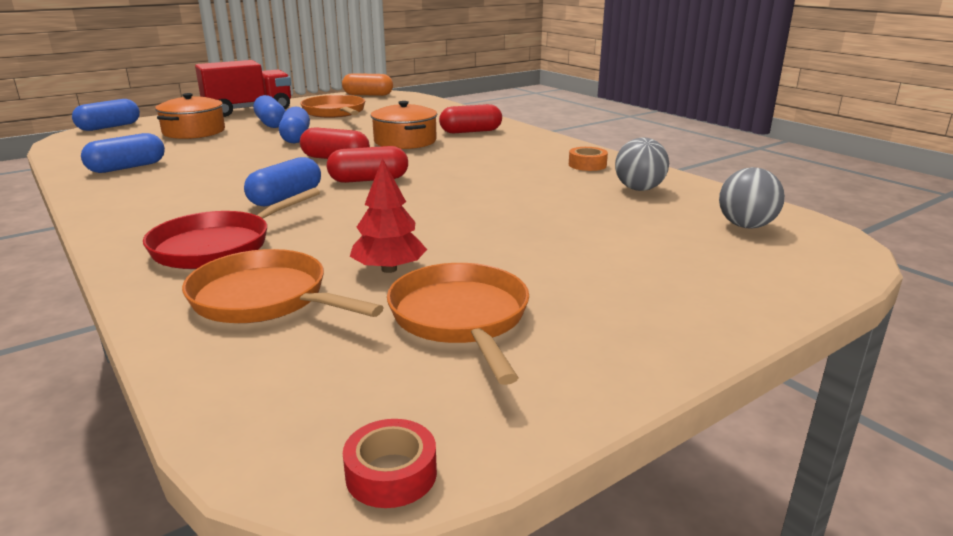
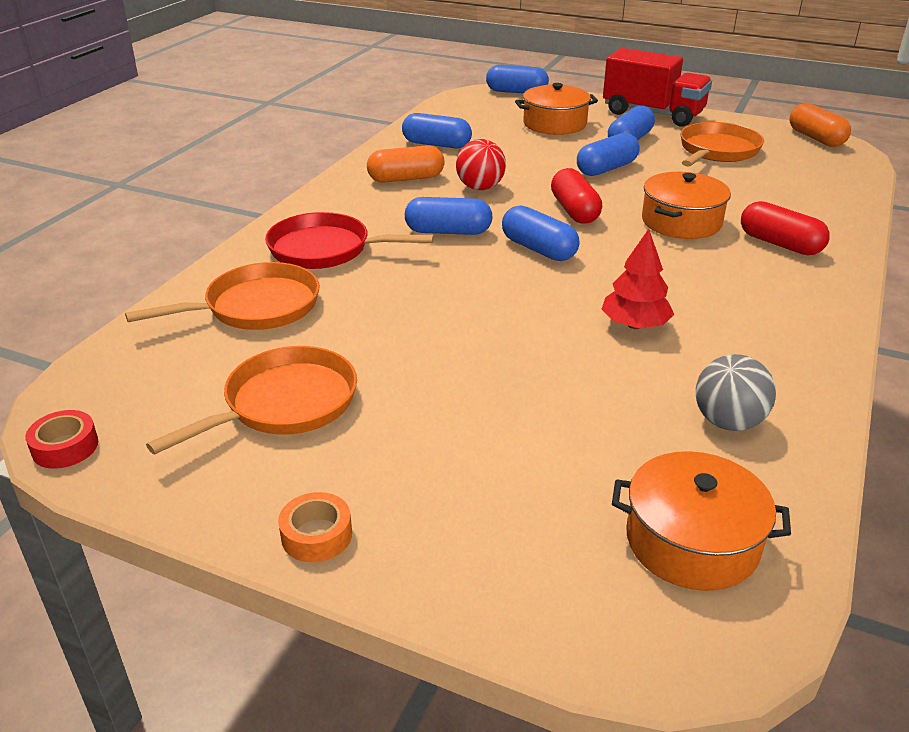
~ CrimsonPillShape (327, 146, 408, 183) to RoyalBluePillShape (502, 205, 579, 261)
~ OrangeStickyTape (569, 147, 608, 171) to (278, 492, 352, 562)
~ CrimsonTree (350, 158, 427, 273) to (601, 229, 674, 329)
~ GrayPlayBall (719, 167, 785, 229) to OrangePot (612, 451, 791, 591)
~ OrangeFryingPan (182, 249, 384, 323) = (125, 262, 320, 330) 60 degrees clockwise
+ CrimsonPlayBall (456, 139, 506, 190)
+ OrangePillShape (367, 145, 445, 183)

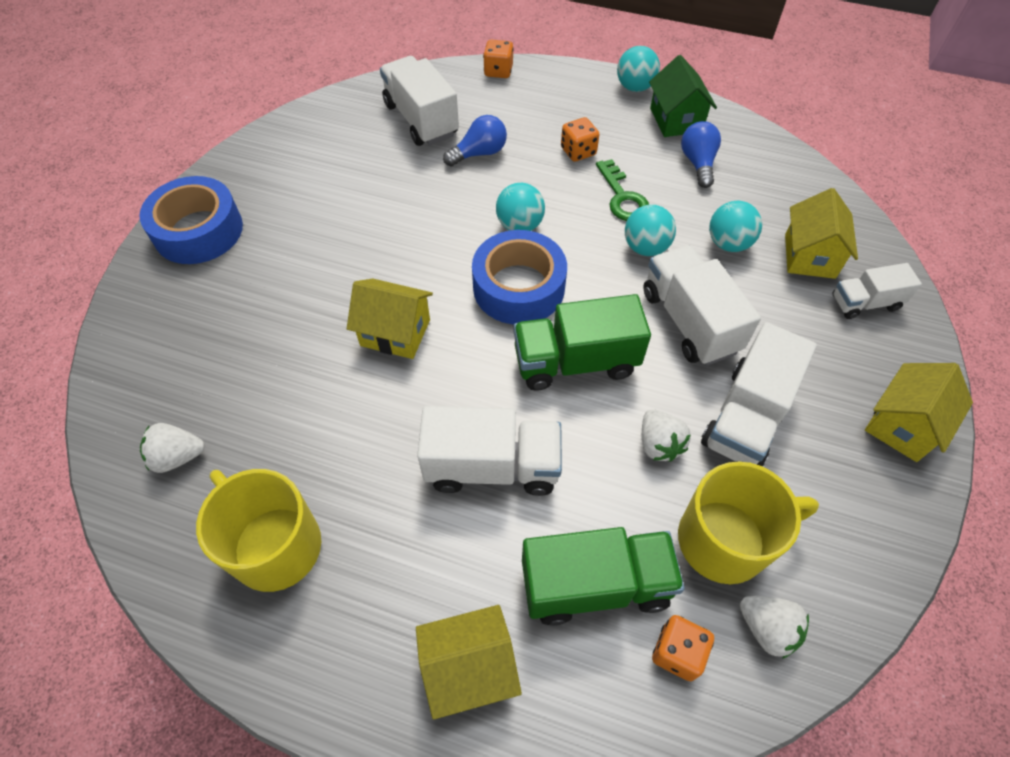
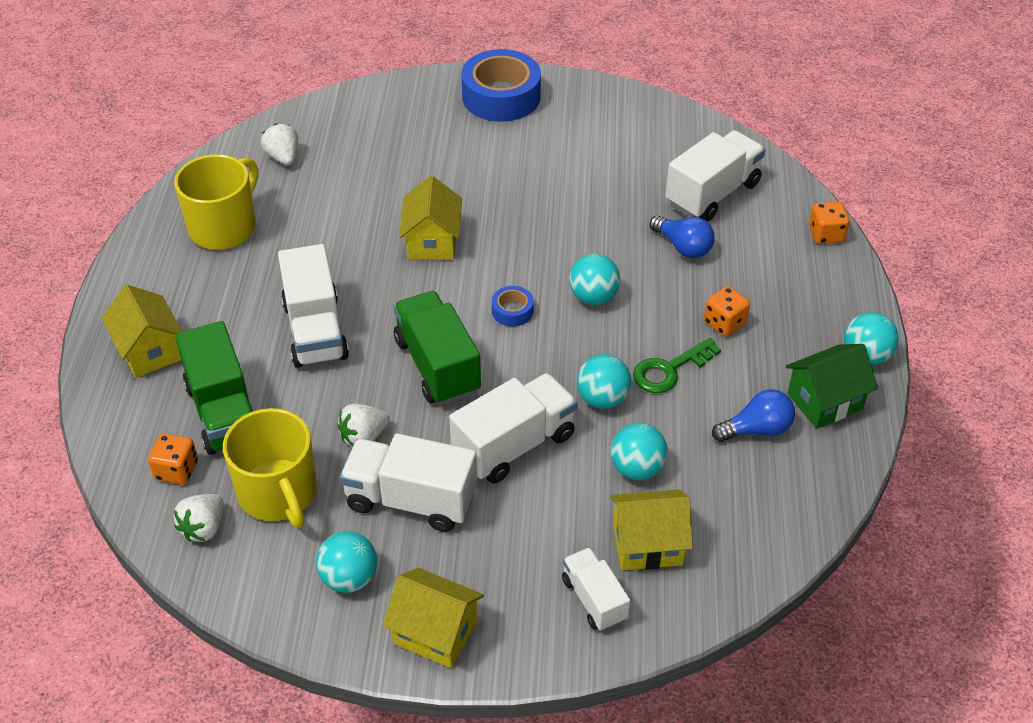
~ RoyalBlueStickyTape (472, 230, 567, 324) = (492, 286, 534, 327) x0.46
+ TurquoisePlayBall (316, 531, 377, 593)

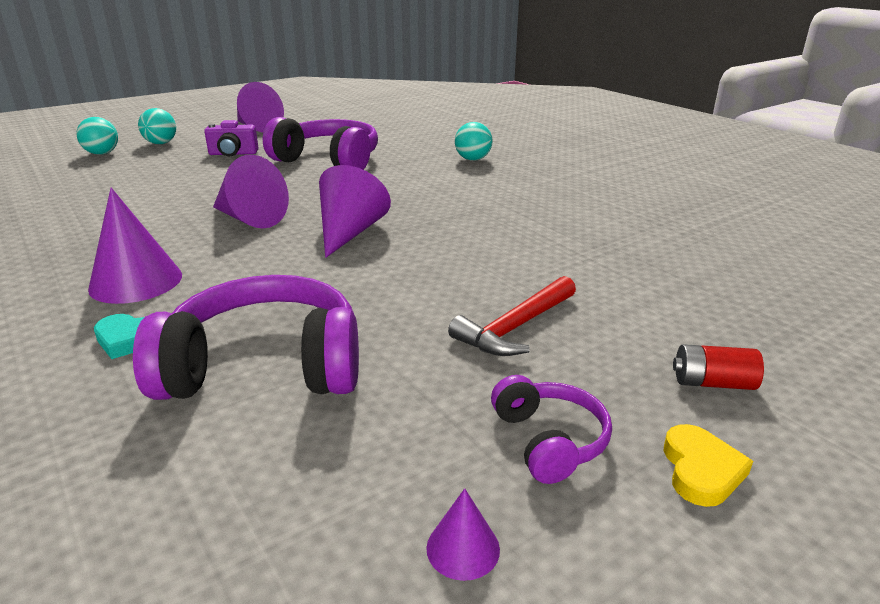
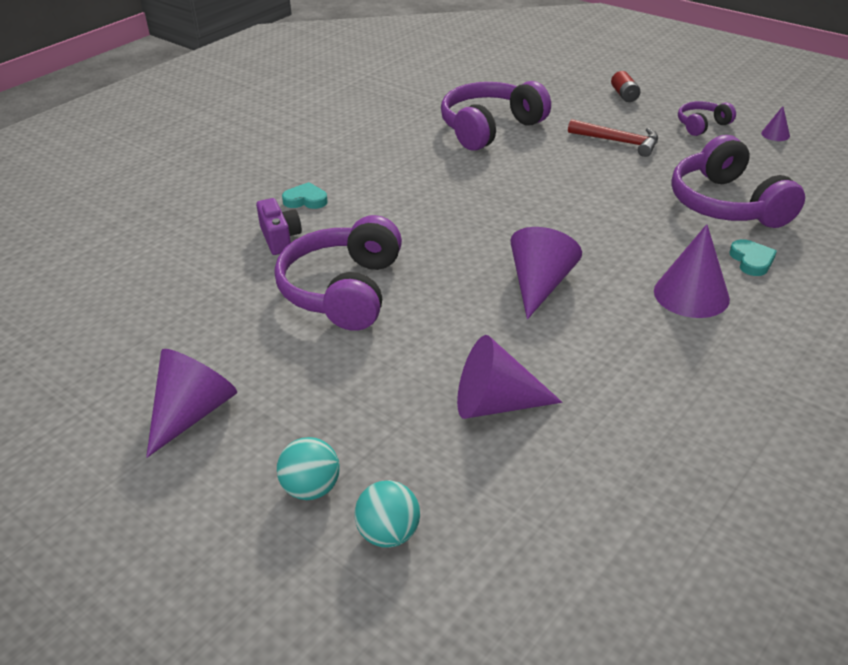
~ PurpleCompactCamera (204, 120, 258, 156) to (256, 198, 302, 255)
~ TurquoisePlayBall (455, 122, 493, 161) to TurquoiseHeartShape (282, 182, 328, 209)
~ PurpleSolidCone (319, 165, 391, 258) to (457, 335, 562, 419)
- YellowHeartShape (664, 424, 753, 507)
+ PurpleOverEarHeadphones (441, 81, 551, 151)

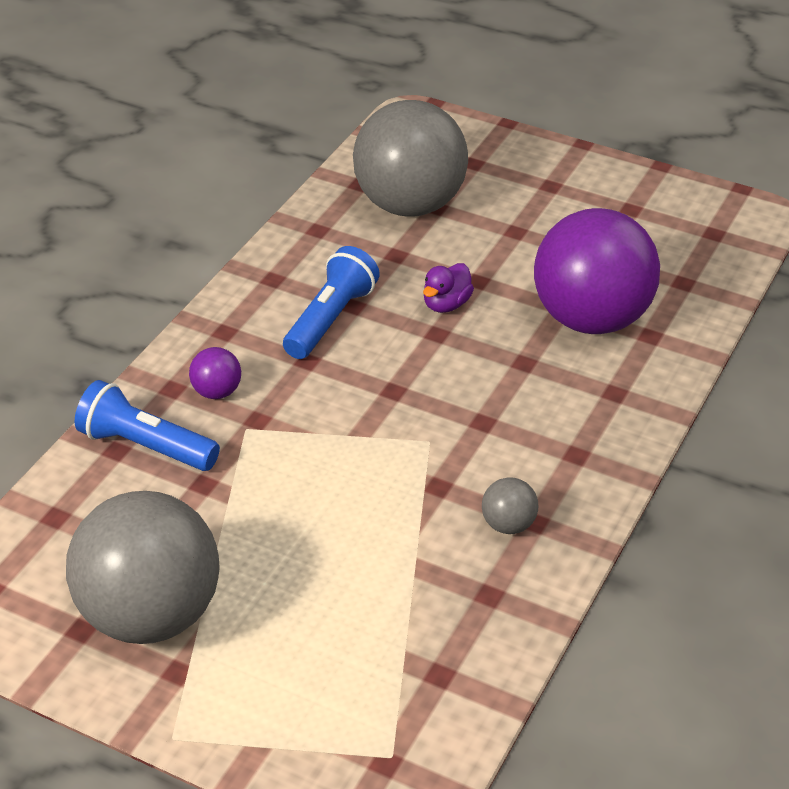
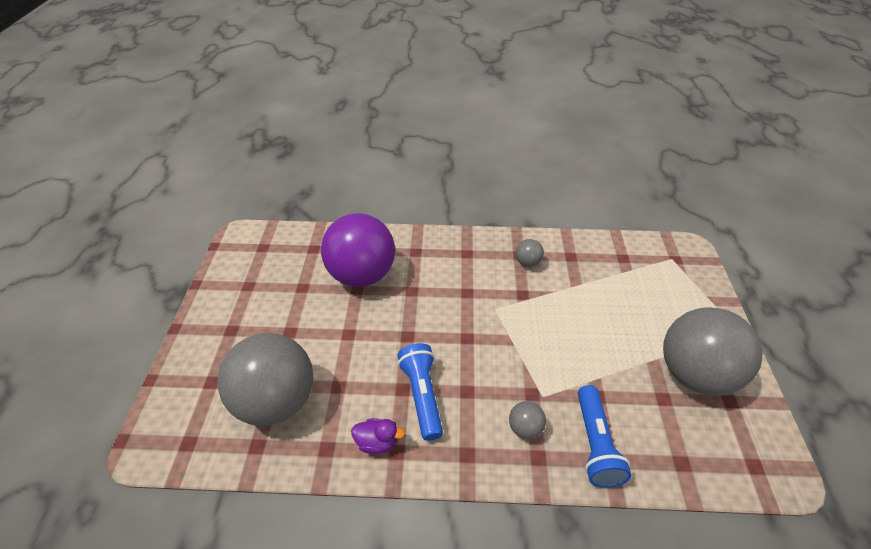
~ RoyalBlueFlashlight (283, 246, 380, 359) = (397, 343, 443, 441) 75 degrees clockwise
~ PurpleToyDuck (423, 263, 474, 313) to (351, 418, 405, 454)
~ PurplePlayBall (189, 347, 241, 399) to GrayPlayBall (509, 401, 546, 439)

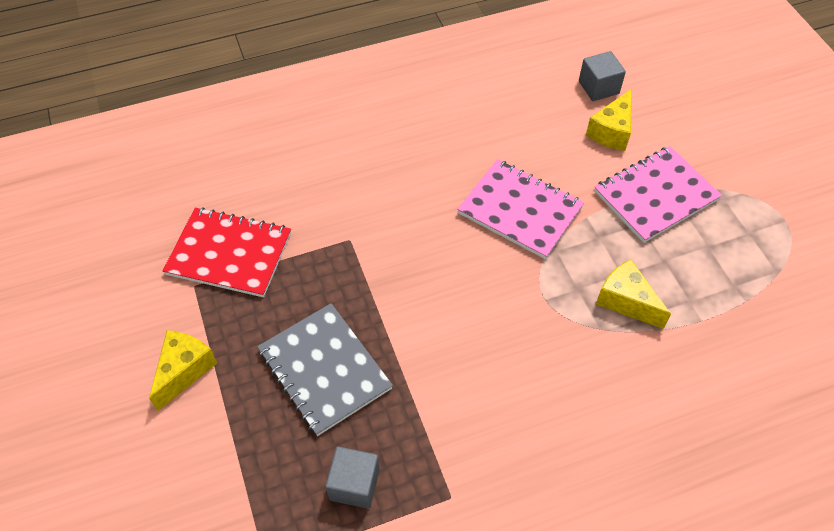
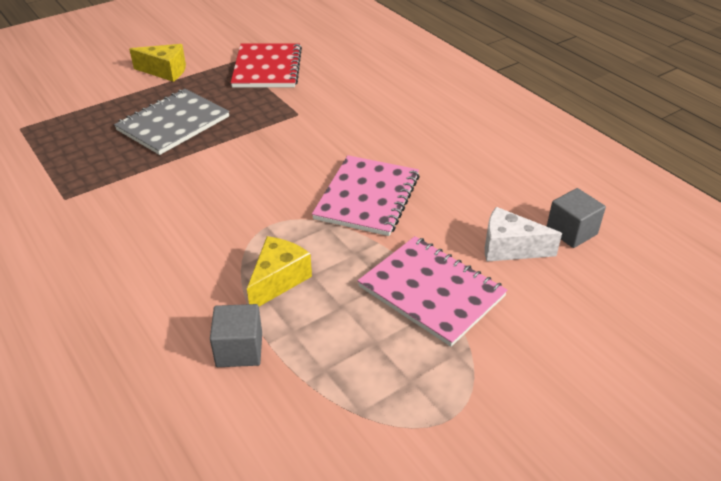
~ YellowPieceOfCheese (586, 89, 632, 151) to SnowWhitePieceOfCheese (485, 207, 562, 262)
~ GraySolidCube (325, 446, 380, 509) to (210, 304, 262, 367)

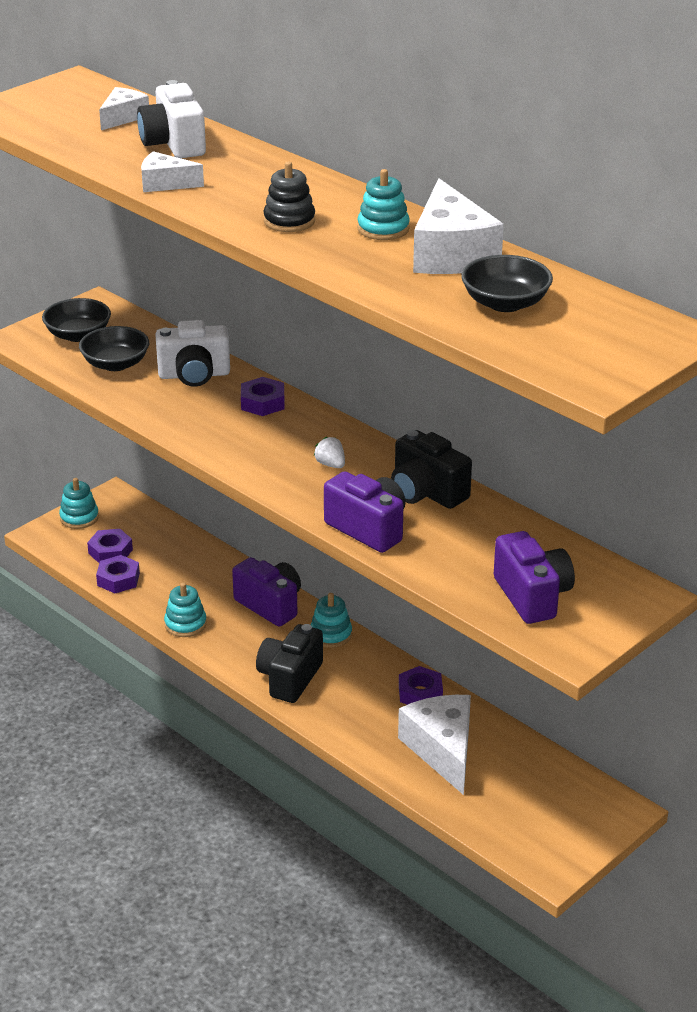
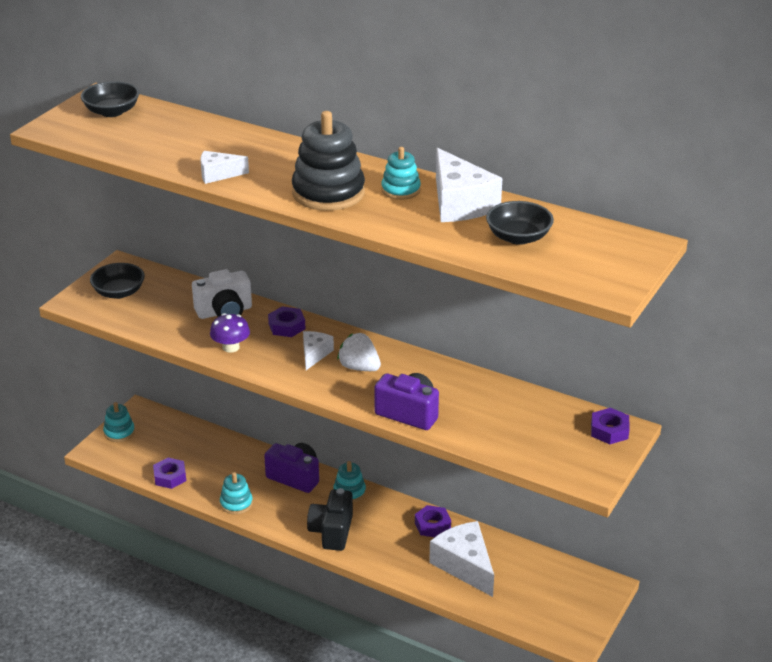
- SnowWhiteCompactCamera (137, 80, 206, 158)
~ SnowWhitePieceOfCheese (99, 87, 149, 130) to (303, 331, 334, 370)
~ JetBlackStackingRings (264, 162, 315, 232) = (292, 111, 365, 211) x1.85
~ JetBlackDeepDish (79, 326, 149, 371) to (81, 81, 139, 117)
- JetBlackCompactCamera (391, 430, 472, 509)
~ SnowWhiteToyStrawberry (314, 437, 345, 468) = (337, 333, 381, 371) x1.67
~ PurpleHexNut (87, 529, 133, 563) to (591, 408, 630, 444)
- PurpleCompactCamera (494, 531, 575, 624)
+ PurpleMushroom (210, 313, 250, 353)

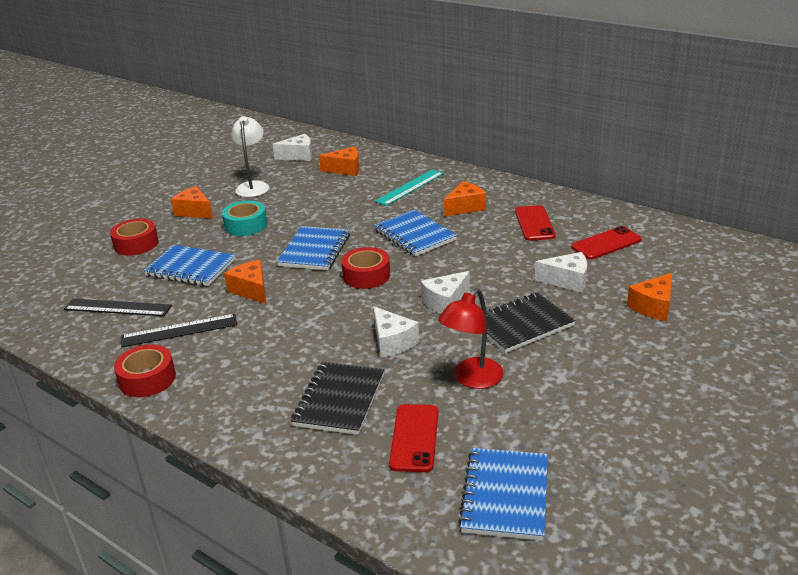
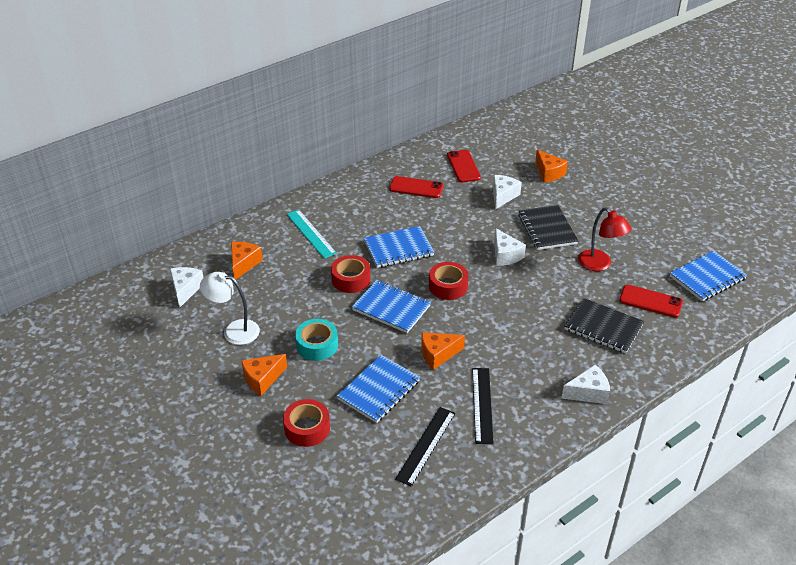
- OrangePieceOfCheese (444, 181, 486, 217)
~ SnowWhitePieceOfCheese (373, 306, 419, 358) to (562, 365, 610, 404)
~ CrimsonStickyTape (114, 344, 176, 397) to (331, 255, 371, 293)
~ RoyalBlueNotepad (458, 448, 548, 541) = (670, 251, 747, 301) 60 degrees counterclockwise

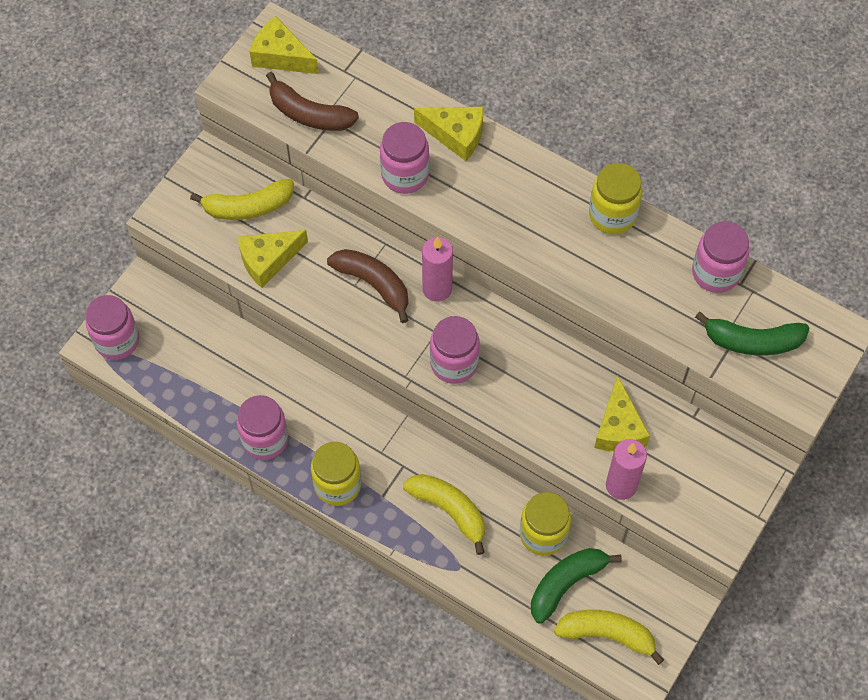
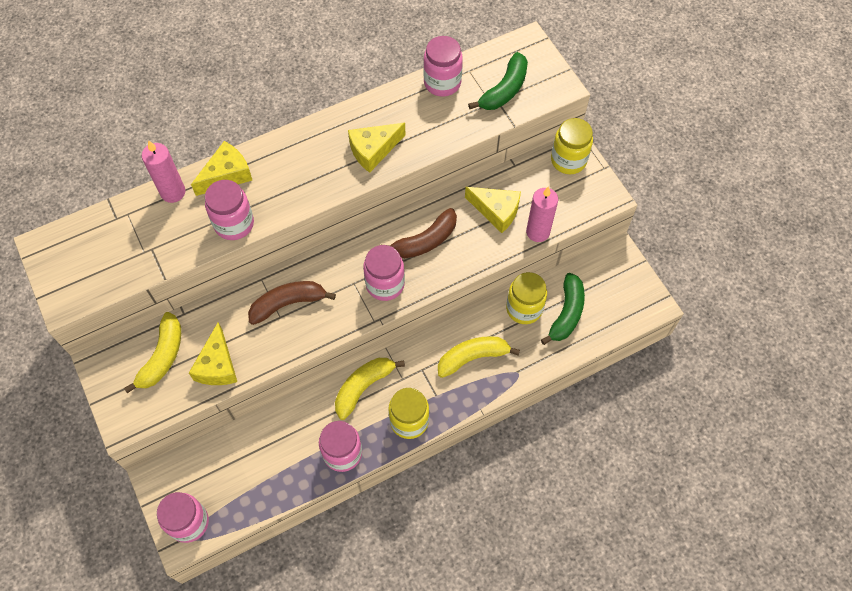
~ YellowPieceOfCheese (250, 16, 319, 74) to (348, 123, 406, 173)
~ BrownBananaFruit (266, 72, 359, 131) to (388, 208, 457, 258)
~ YellowPreserveJar (589, 163, 643, 234) to (551, 118, 593, 174)
~ PinkWaxCandle (422, 237, 453, 302) to (142, 140, 186, 203)
~ GreenBananaFruit (531, 548, 622, 624) = (541, 273, 585, 345) 150 degrees counterclockwise
~ YellowBananaFruit (554, 610, 665, 665) to (335, 358, 405, 420)

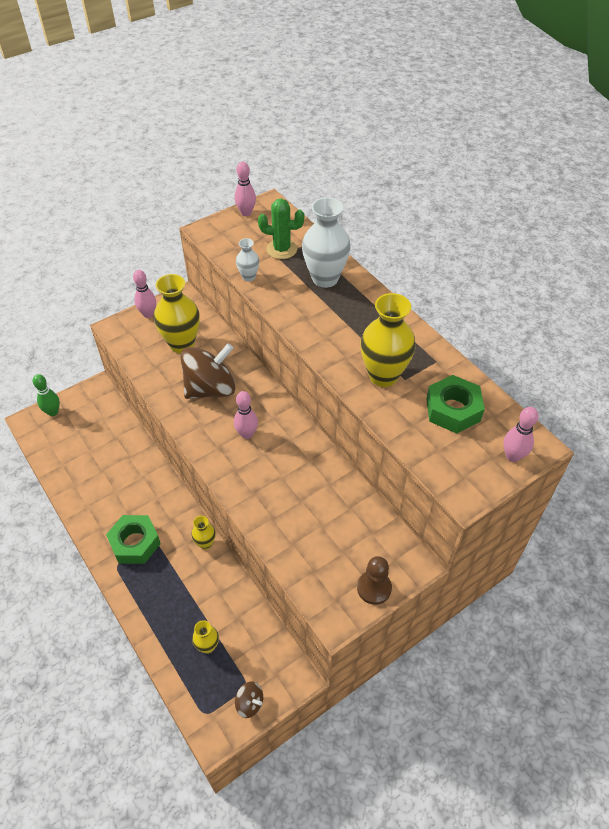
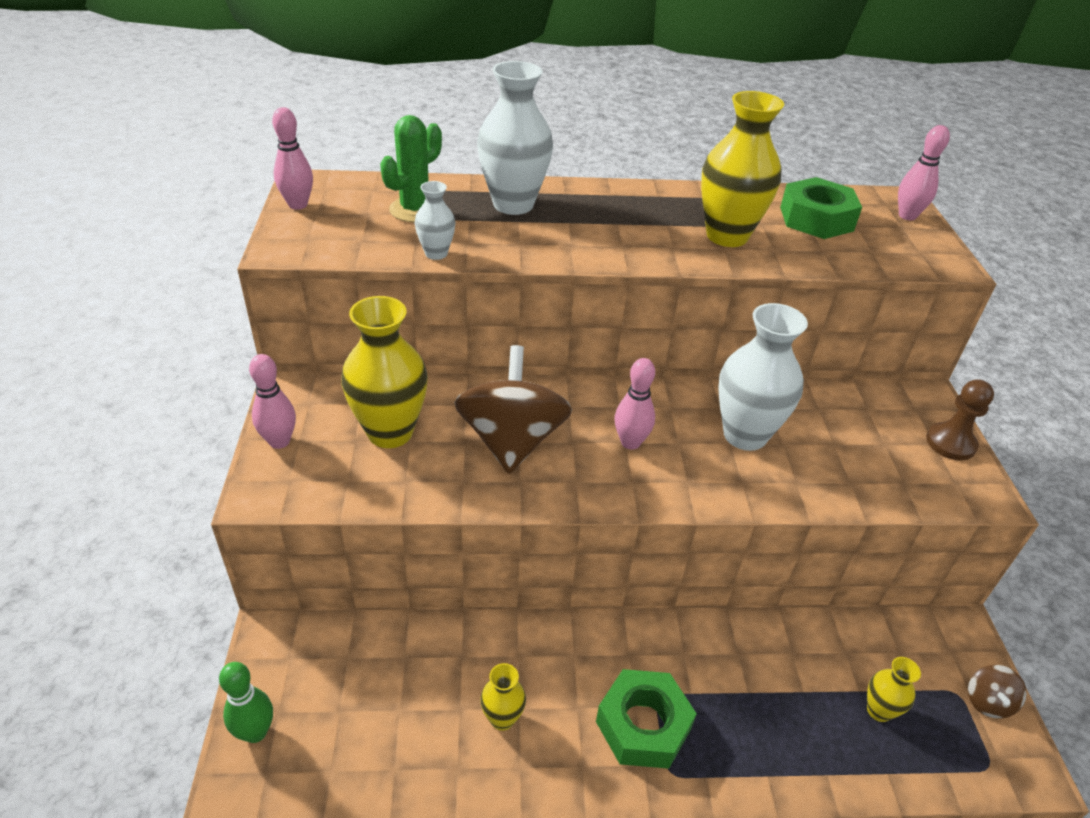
~ YellowTallVase (191, 516, 216, 550) to (480, 663, 526, 731)
~ BrownSpinningTop (235, 682, 263, 718) = (968, 665, 1027, 719) 135 degrees clockwise
+ SnowWhiteTallVase (718, 303, 808, 451)

